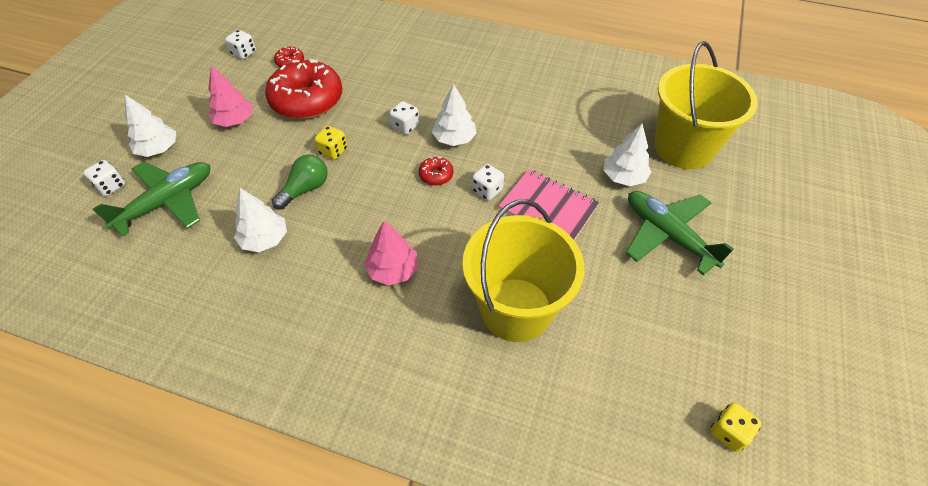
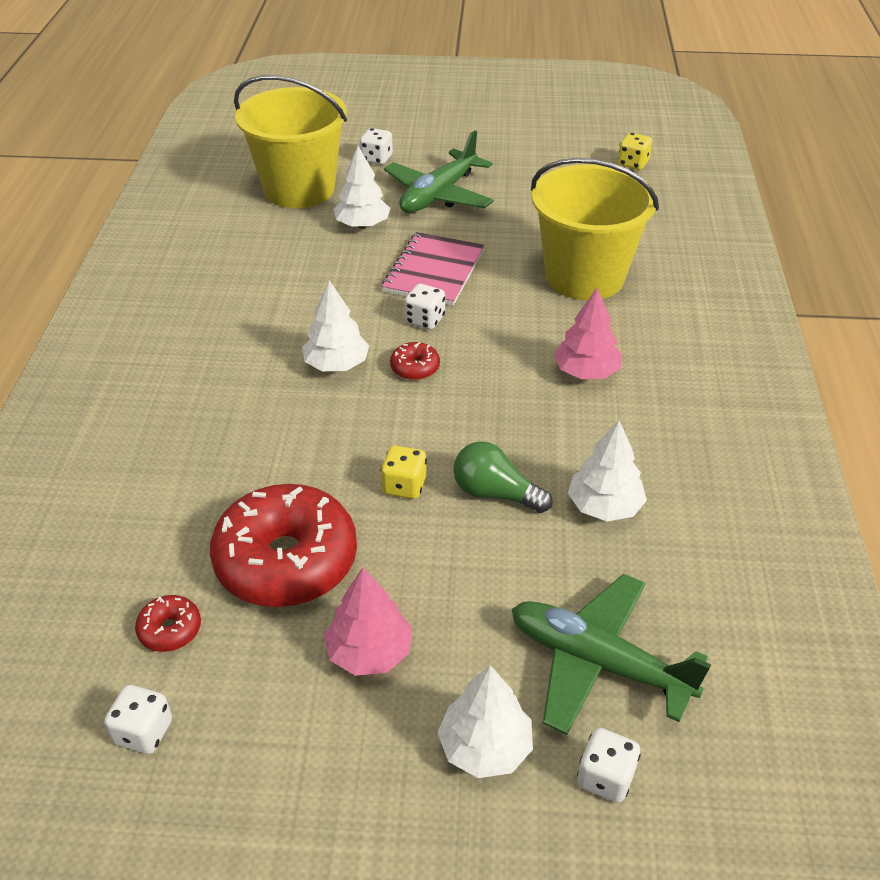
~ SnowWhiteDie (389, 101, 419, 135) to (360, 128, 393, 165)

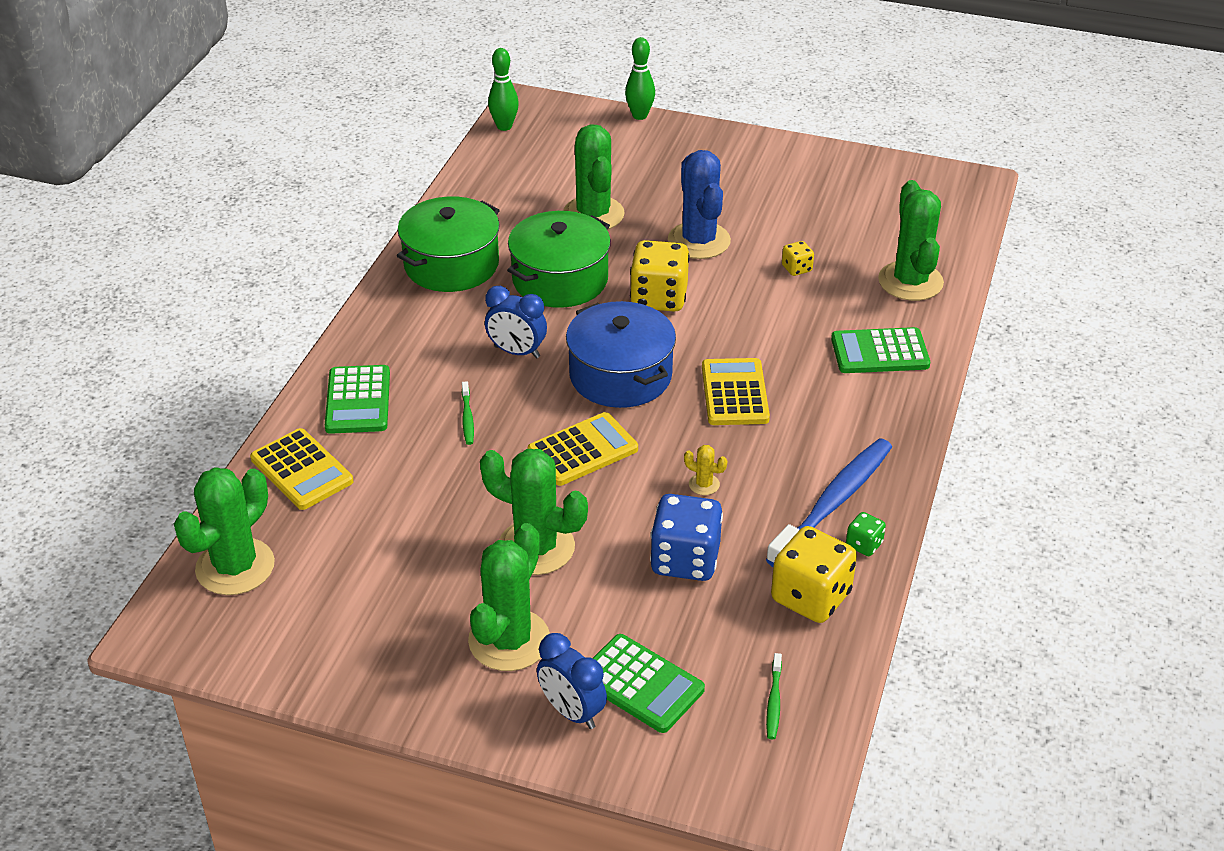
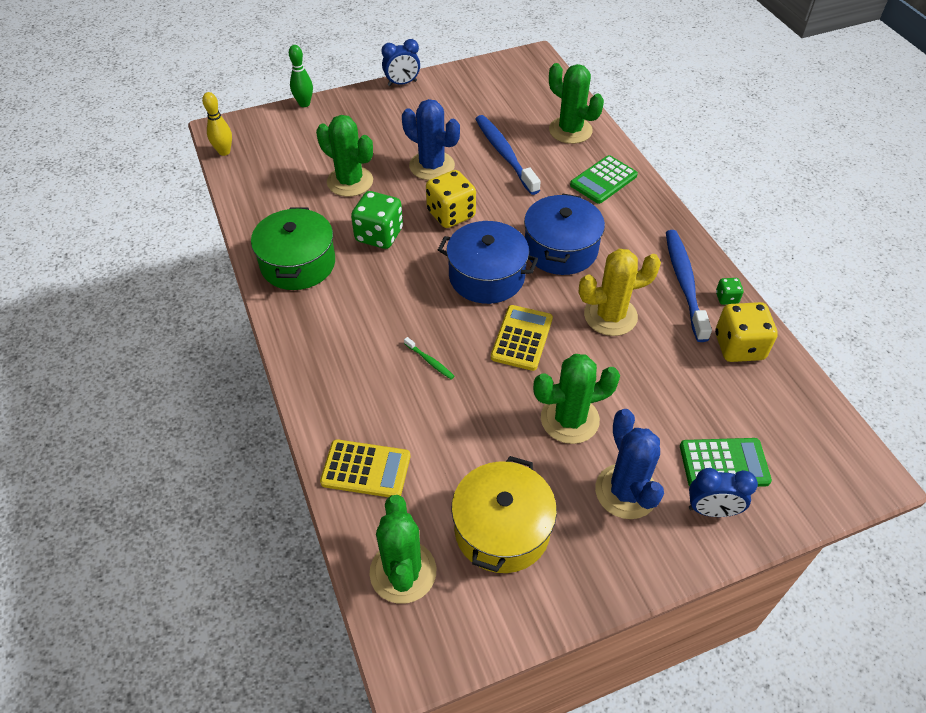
~ GreenBowlingPin (488, 48, 519, 131) to YellowBowlingPin (202, 92, 232, 156)
~ GreenPot (507, 211, 611, 308) to GreenDie (351, 191, 403, 249)
~ YellowDie (782, 241, 814, 276) to RoyalBlueDentalBrush (475, 115, 541, 195)
~ RoyalBlueBedsideClock (485, 286, 547, 358) to (381, 39, 420, 86)
~ YellowAddingMachine (702, 358, 770, 425) to RoyalBluePot (524, 194, 605, 275)
- GreenAddingMachine (325, 365, 390, 434)
~ YellowCactus (684, 445, 727, 495) = (579, 249, 661, 336) x2.39
- RoyalBlueDie (650, 494, 723, 581)
~ GreenCactus (468, 523, 550, 671) to RoyalBlueCactus (595, 409, 664, 519)
- GreenDentalBrush (766, 653, 782, 740)
+ YellowPot (451, 456, 557, 573)

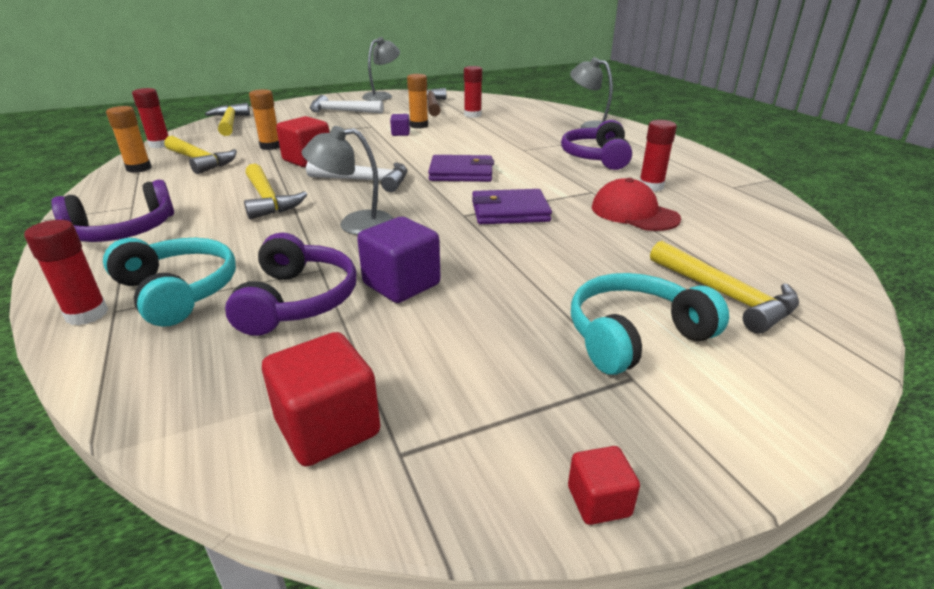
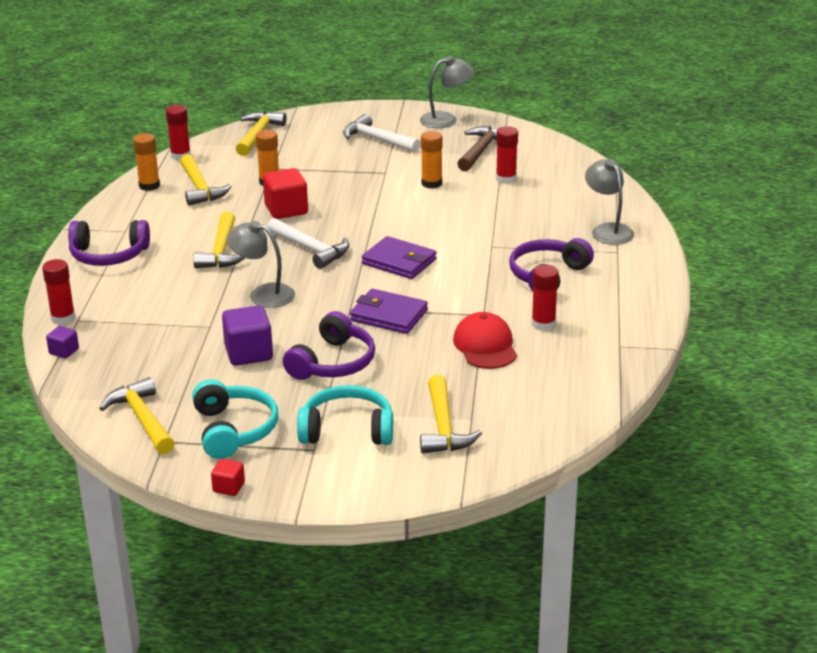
~ PurpleSolidCube (390, 114, 410, 136) to (46, 326, 79, 359)
~ PurpleOverEarHeadphones (225, 233, 356, 336) to (283, 311, 375, 380)
~ TurquoiseOverEarHeadphones (103, 238, 236, 327) to (192, 379, 278, 459)
~ CrimsonSolidCube (262, 332, 380, 467) to YellowHammer (99, 377, 175, 454)

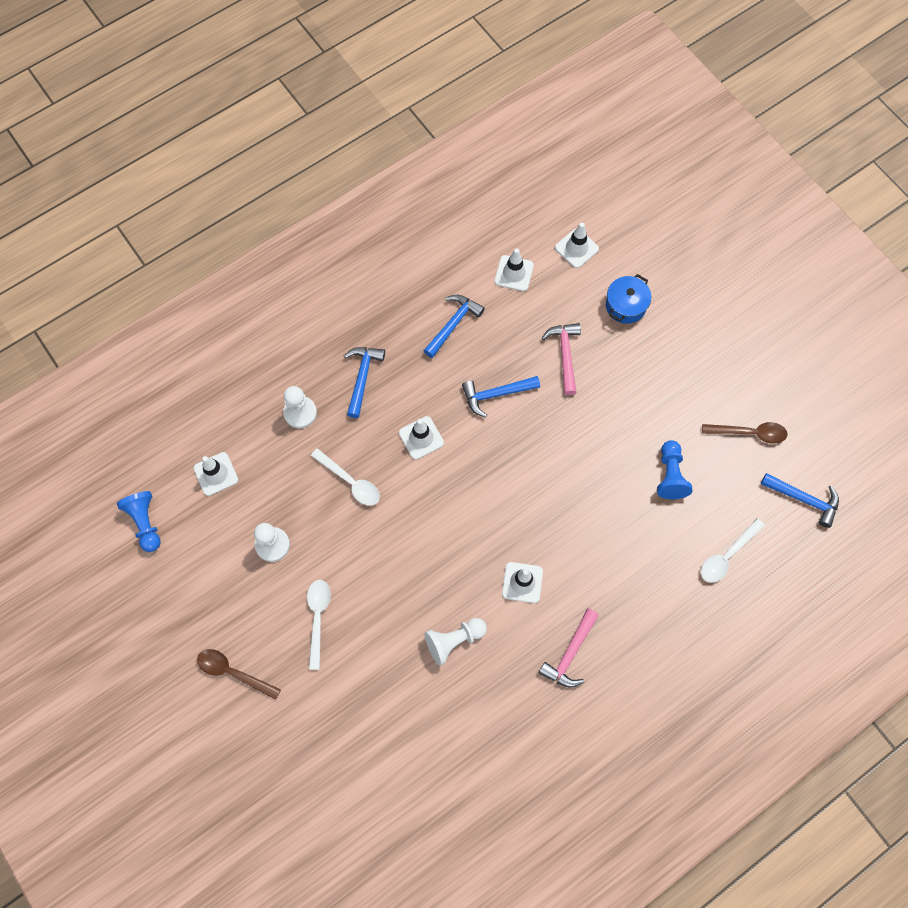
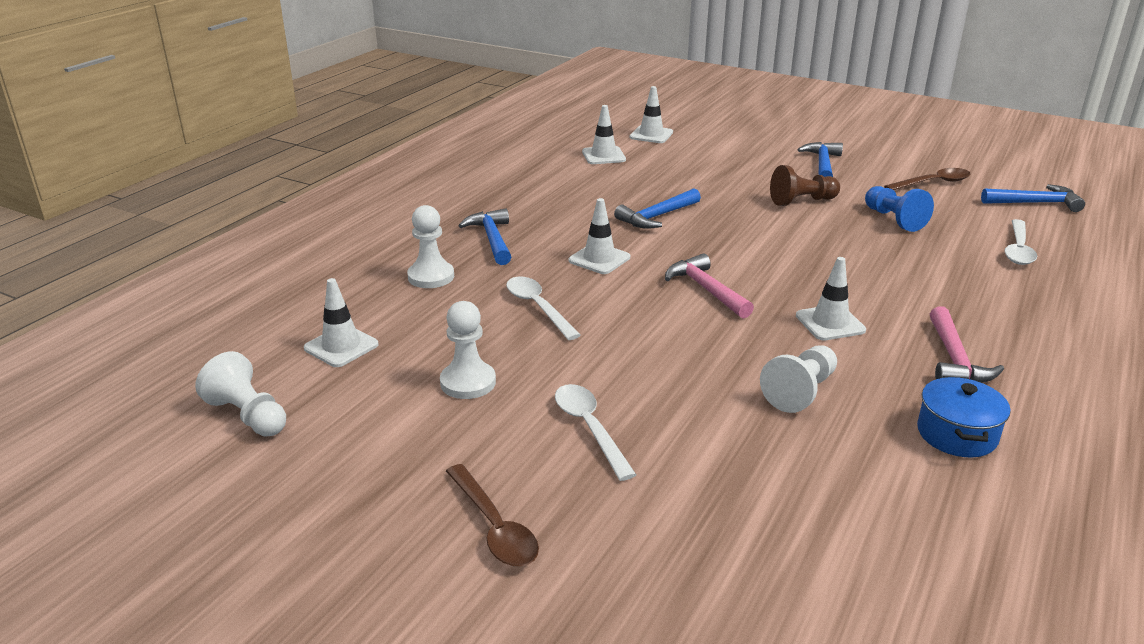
~ RoyalBluePot (606, 274, 651, 324) to (917, 376, 1011, 457)
~ RoyalBlueHammer (423, 295, 485, 358) to (797, 142, 843, 177)
~ PinkHammer (542, 323, 581, 395) to (665, 253, 754, 319)
~ SnowWhiteTeaspoon (311, 448, 380, 506) = (506, 276, 581, 340) 135 degrees counterclockwise
~ RoyalBluePawn (117, 491, 160, 552) to SnowWhitePawn (195, 351, 286, 436)
~ BrownTeaspoon (197, 649, 281, 700) = (446, 464, 539, 567) 120 degrees counterclockwise
+ BrownPawn (770, 165, 840, 206)

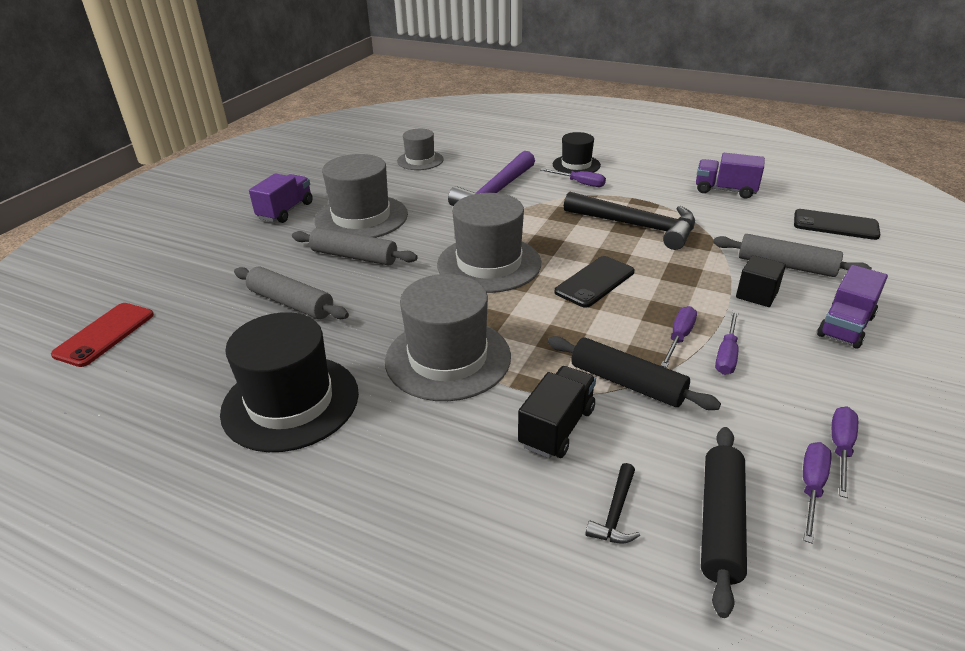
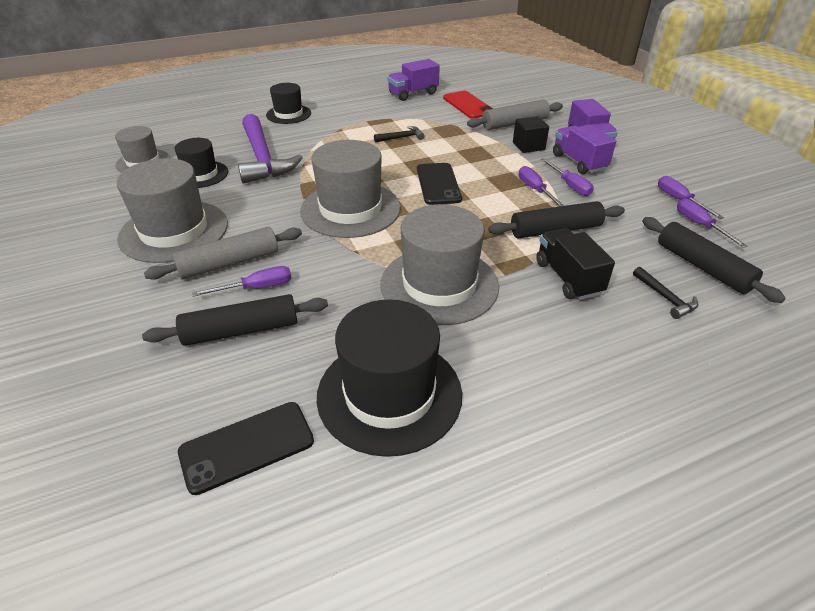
~ PurpleScrewdriver (540, 168, 606, 187) to (192, 266, 292, 297)
~ PurpleTruck (249, 173, 313, 223) to (553, 124, 616, 174)
~ JetBlackHammer (564, 191, 695, 250) = (374, 126, 424, 143) x0.43
~ JetBlackMobilePhone (794, 209, 880, 240) to (178, 402, 314, 495)
~ GrayRollingPin (234, 266, 349, 319) to JetBlackRollingPin (142, 294, 328, 346)
~ CrimsonMobilePhone (51, 303, 154, 367) to (443, 91, 493, 119)
+ JetBlackHat (175, 138, 228, 188)

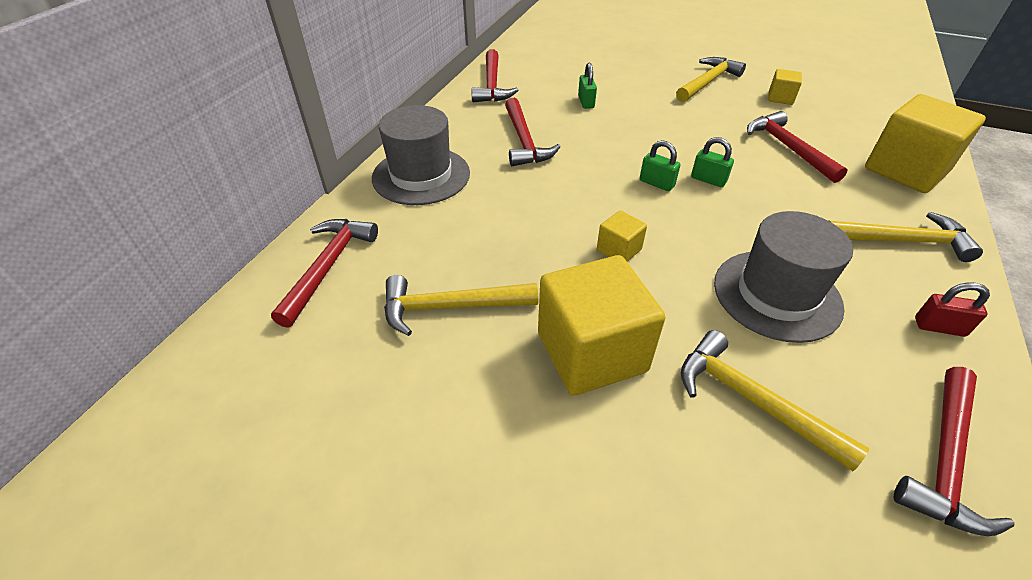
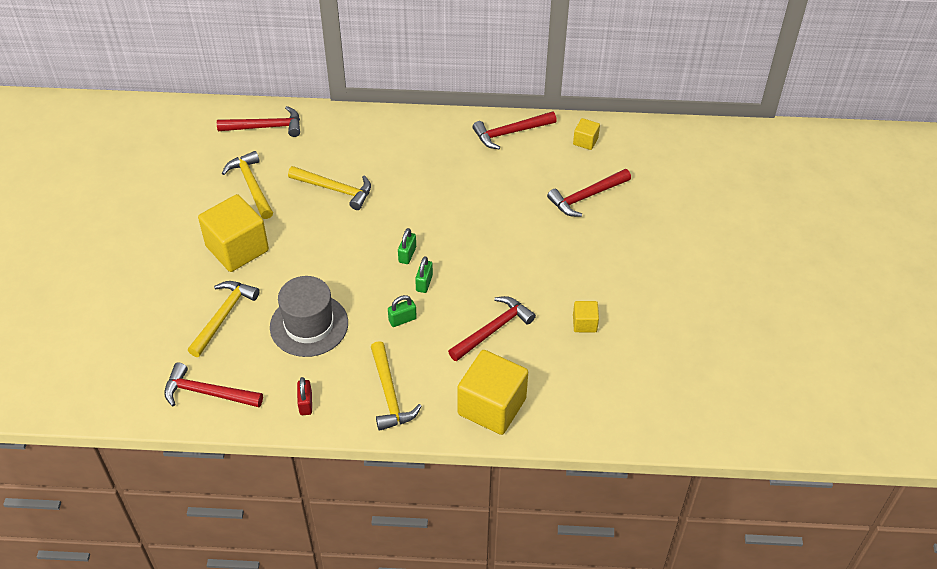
~ YellowHammer (676, 57, 746, 102) to (288, 166, 371, 210)
~ GreenSmallLock (578, 63, 597, 109) to (388, 295, 417, 327)
~ CrimsonHammer (505, 98, 561, 166) to (547, 169, 631, 217)
- GrayHat (372, 105, 470, 205)
~ YellowSolidCube (597, 210, 647, 262) to (573, 118, 600, 150)

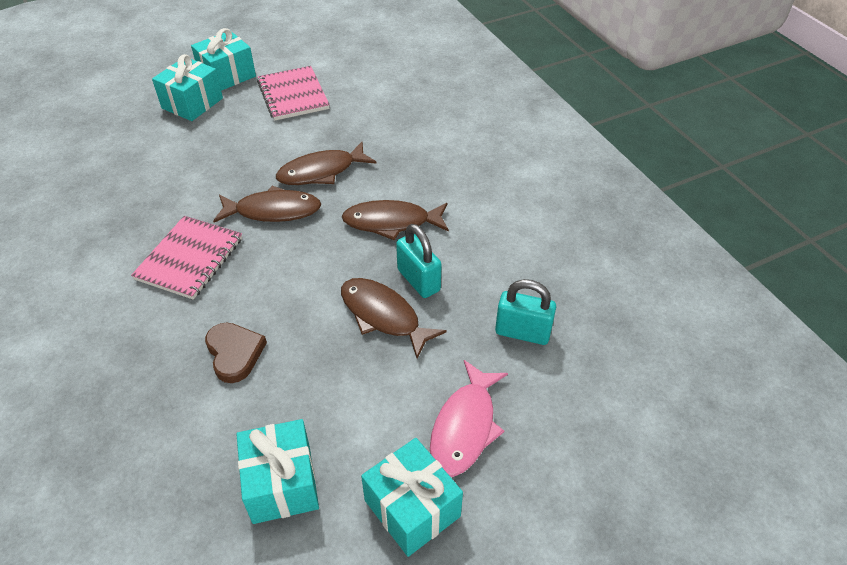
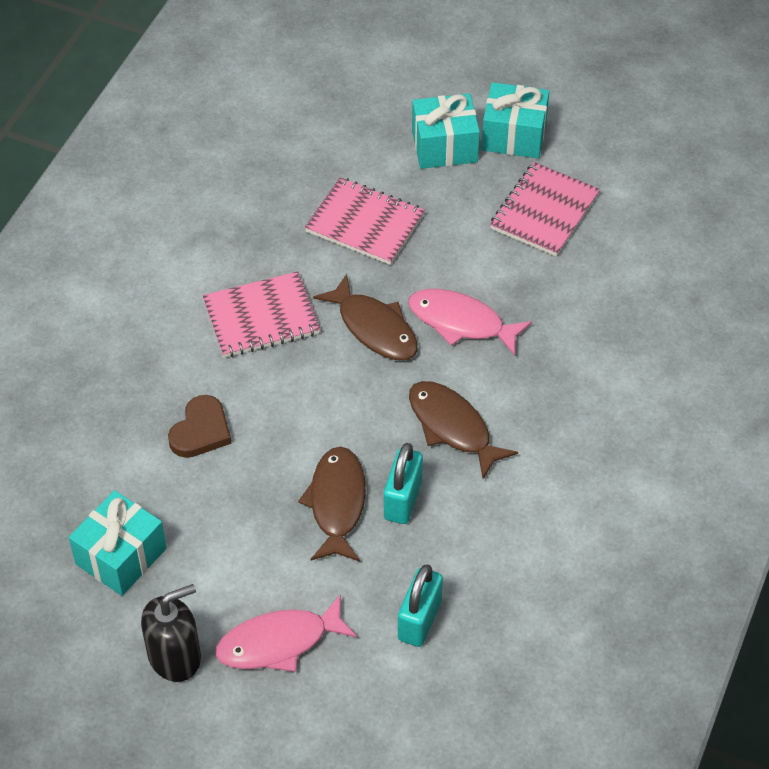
~ BrownFishFigure (276, 142, 376, 185) to PinkFishFigure (408, 289, 532, 356)
~ TurquoiseSmallLock (495, 279, 556, 345) = (398, 564, 443, 647) 45 degrees clockwise
~ TurquoiseWrappedGift (361, 438, 463, 557) to JetBlackSoapDispenser (141, 584, 201, 682)
+ PinkNotepad (305, 177, 425, 265)

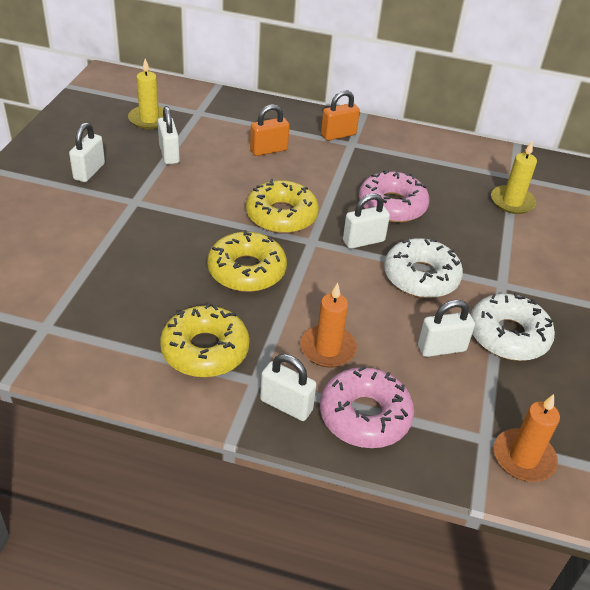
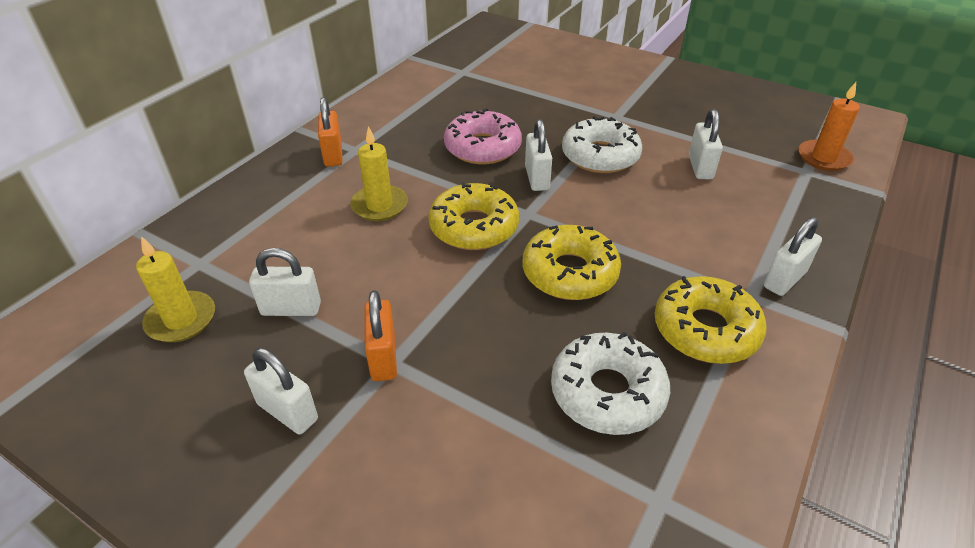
~ OrangeSmallLock (250, 104, 290, 156) to (364, 290, 397, 381)
~ YellowWaxCandle (491, 141, 537, 214) to (350, 126, 408, 221)
- OrangeWaxCandle (300, 283, 357, 368)
~ SnowWhiteGlazedDonut (471, 292, 555, 361) to (551, 332, 670, 435)
- PinkGlazedDonut (320, 366, 414, 448)

